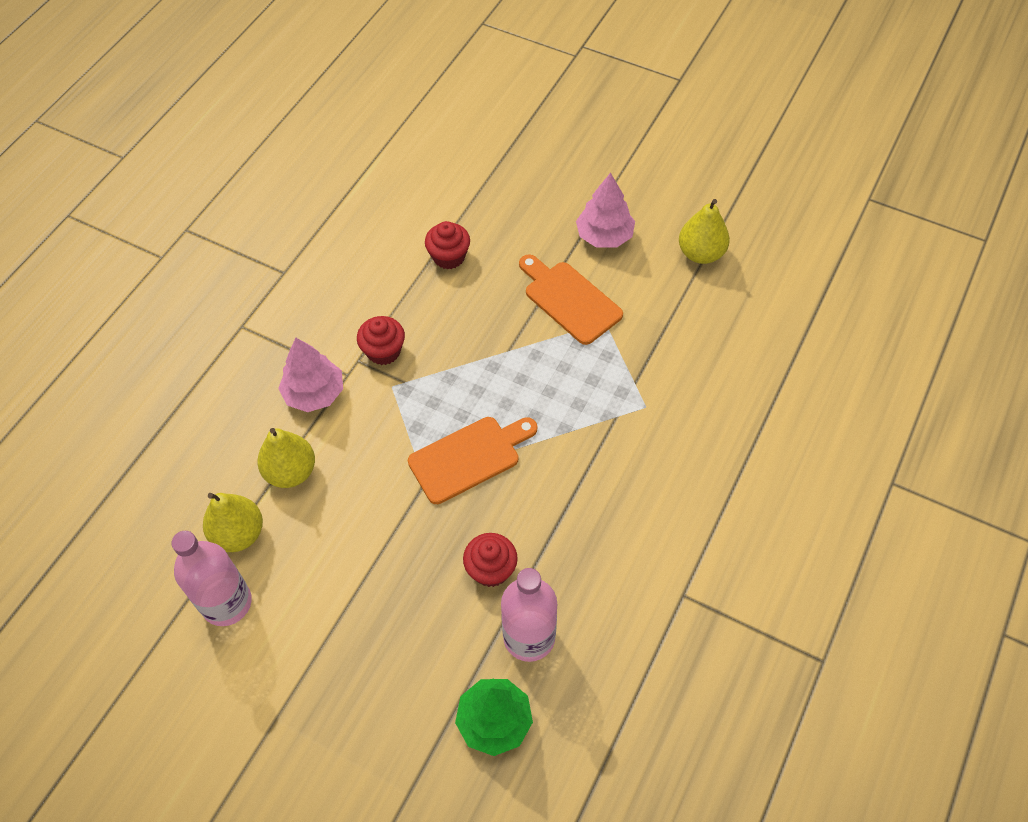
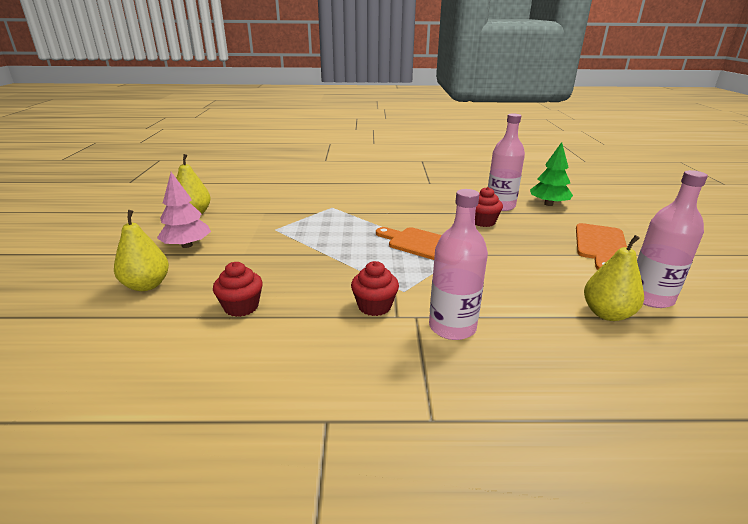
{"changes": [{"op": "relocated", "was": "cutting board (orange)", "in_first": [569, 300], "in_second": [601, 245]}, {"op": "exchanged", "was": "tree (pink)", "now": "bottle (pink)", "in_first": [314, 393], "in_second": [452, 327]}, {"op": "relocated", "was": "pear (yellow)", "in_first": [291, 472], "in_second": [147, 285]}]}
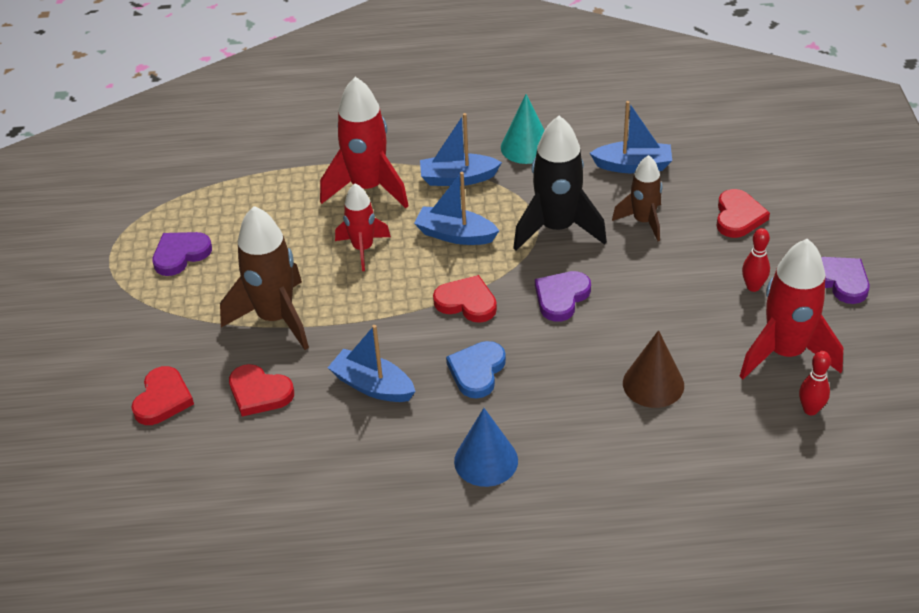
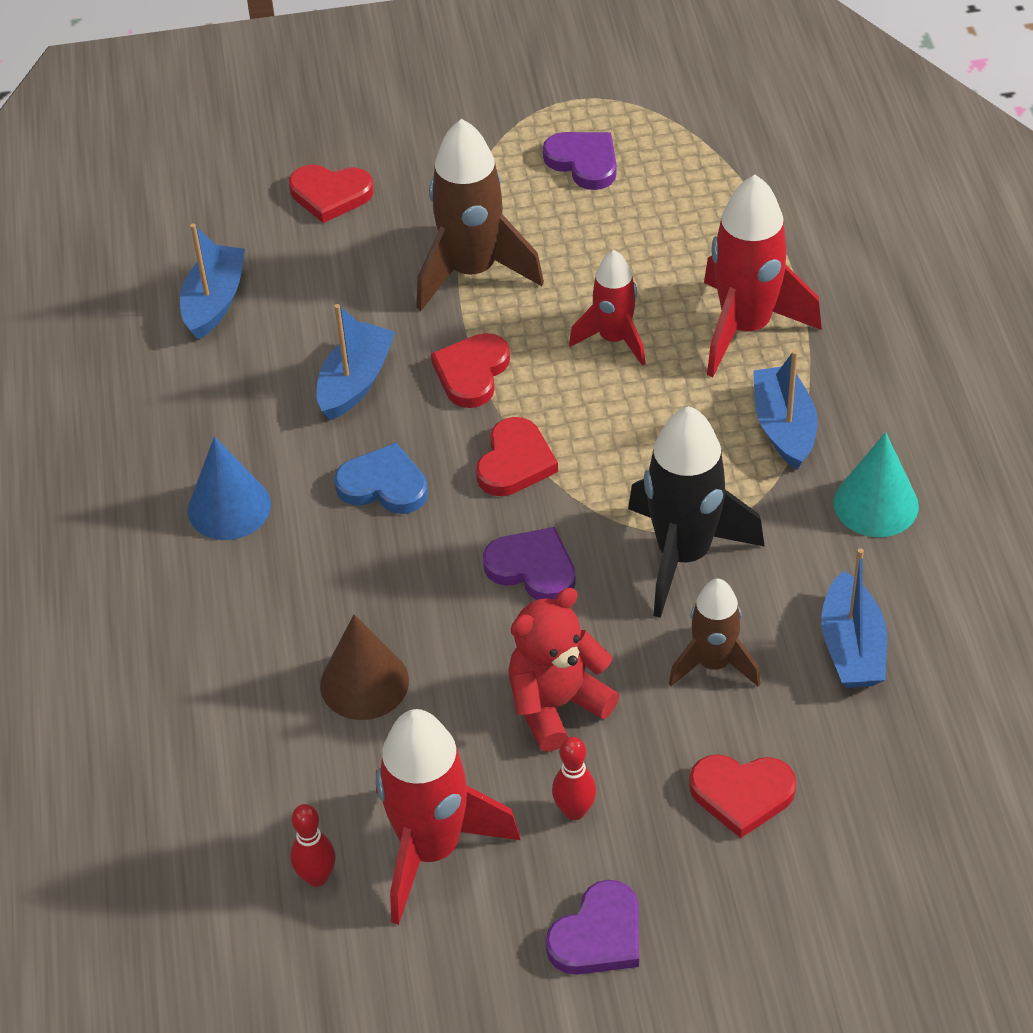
{"changes": [{"op": "relocated", "was": "boat (blue)", "in_first": [455, 235], "in_second": [214, 301]}, {"op": "relocated", "was": "heart (red)", "in_first": [259, 393], "in_second": [472, 373]}, {"op": "appeared", "now": "teddy bear (red)", "in_second": [556, 705]}]}
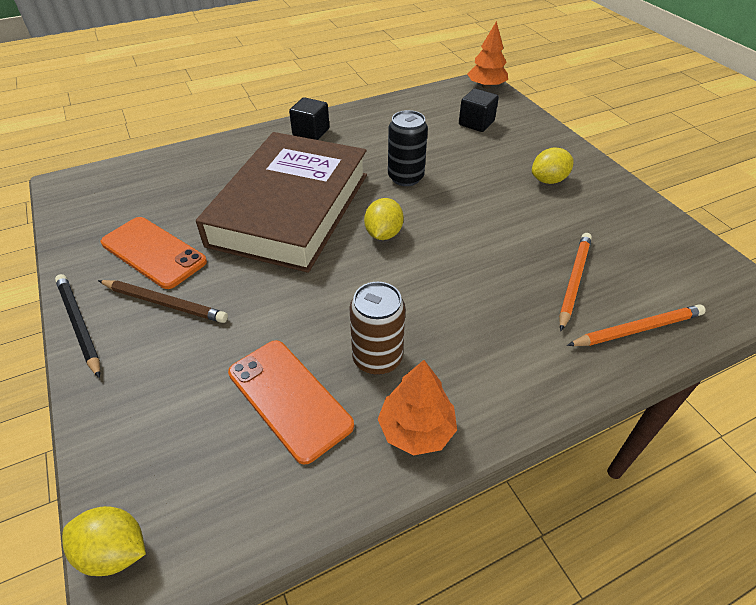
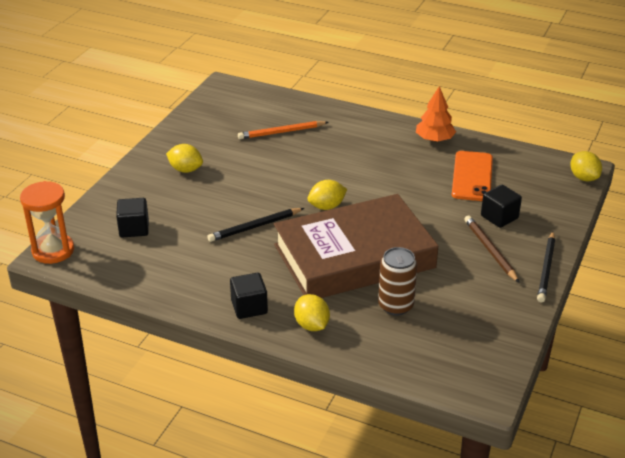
{"changes": [{"op": "exchanged", "was": "tree (orange)", "now": "hourglass (orange)", "in_first": [486, 86], "in_second": [53, 251]}, {"op": "exchanged", "was": "can (black)", "now": "pencil (black)", "in_first": [405, 177], "in_second": [255, 227]}, {"op": "missing", "was": "phone (orange)", "in_first": [153, 252]}, {"op": "relocated", "was": "can (brown)", "in_first": [377, 358], "in_second": [395, 306]}, {"op": "missing", "was": "pencil (orange)", "in_first": [637, 329]}, {"op": "appeared", "now": "cube (black)", "in_second": [499, 217]}, {"op": "appeared", "now": "lemon (yellow)", "in_second": [312, 325]}]}
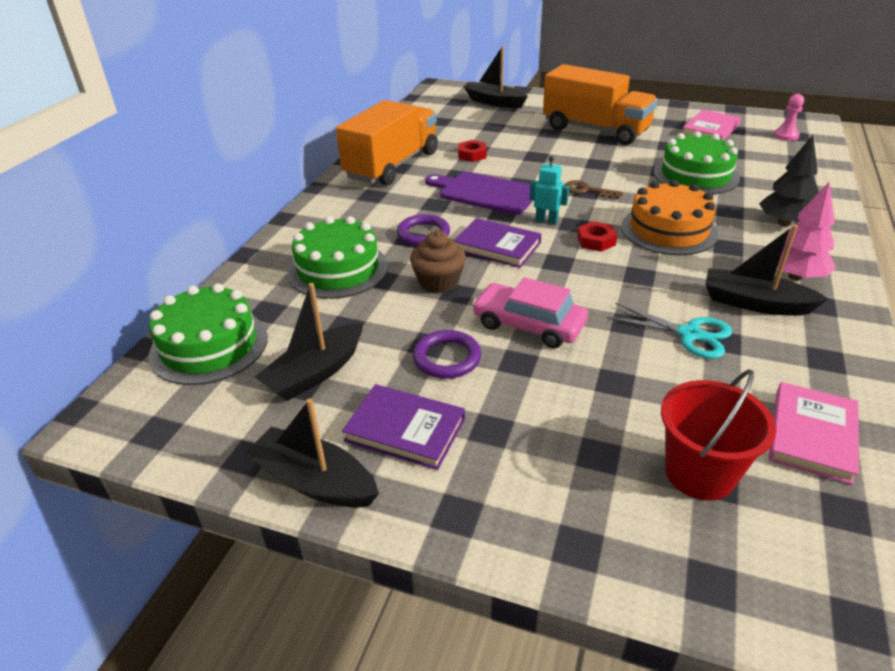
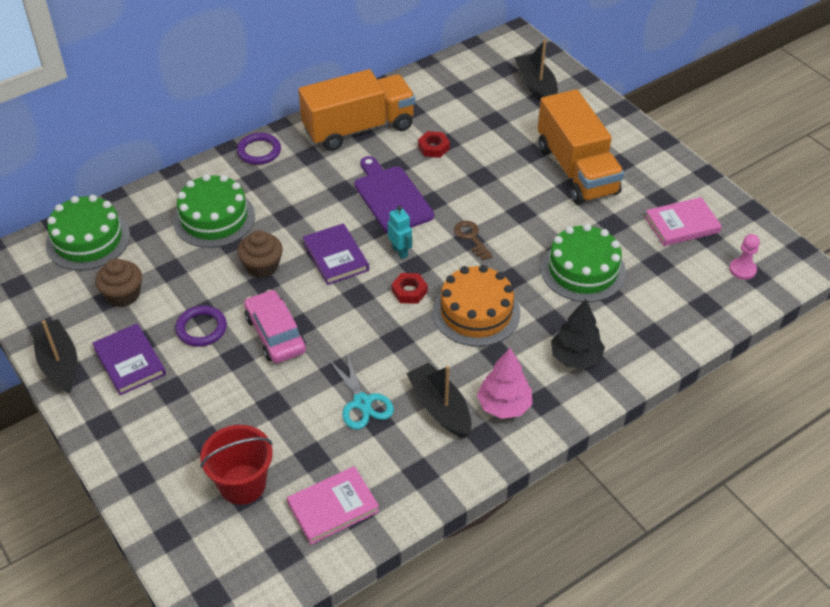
{"changes": [{"op": "relocated", "was": "ring (purple)", "in_first": [423, 234], "in_second": [259, 151]}, {"op": "exchanged", "was": "boat (black)", "now": "cupcake (brown)", "in_first": [315, 373], "in_second": [123, 295]}]}
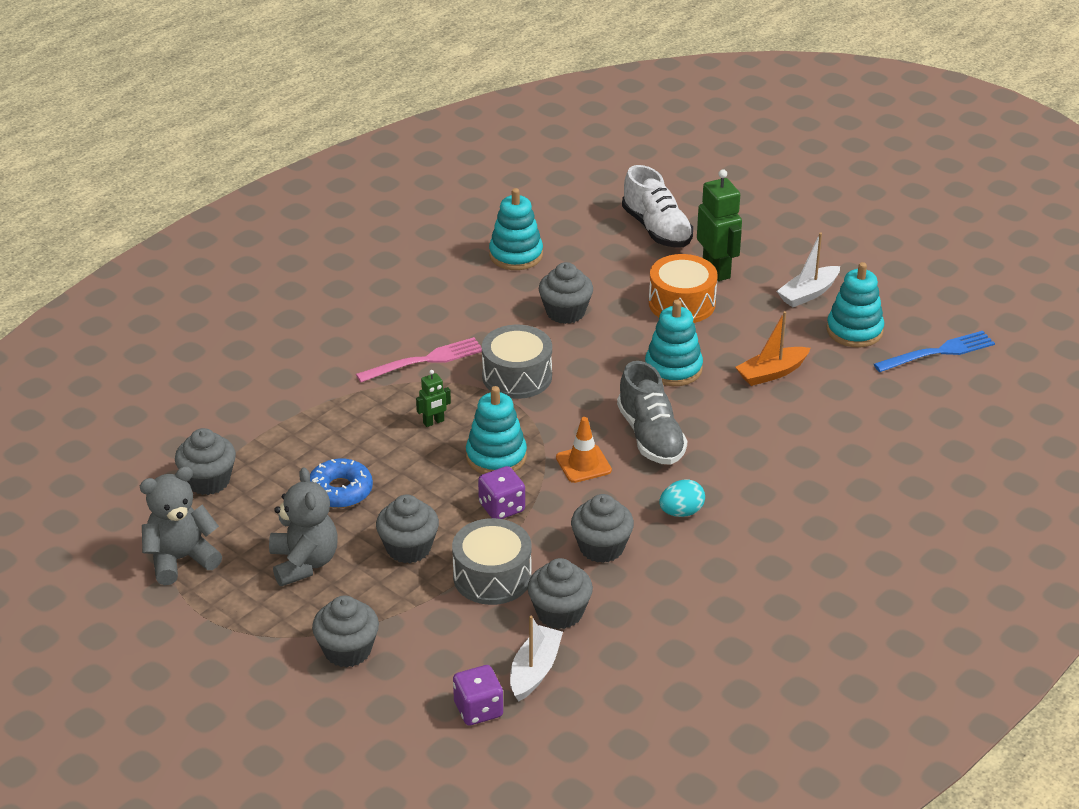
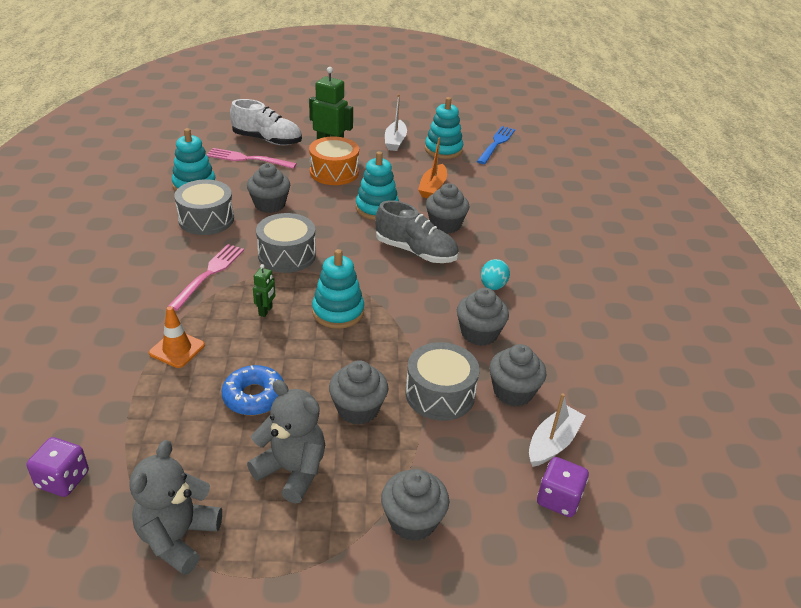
{"changes": [{"op": "relocated", "was": "traffic cone (orange)", "in_first": [583, 464], "in_second": [177, 349]}, {"op": "relocated", "was": "cupcake (grey)", "in_first": [208, 481], "in_second": [445, 225]}, {"op": "relocated", "was": "dice (purple)", "in_first": [502, 507], "in_second": [63, 480]}, {"op": "spun", "was": "boat (white)", "in_first": [534, 670], "in_second": [553, 443], "clockwise": 60}, {"op": "appeared", "now": "fork (pink)", "in_second": [247, 159]}, {"op": "appeared", "now": "drum (grey)", "in_second": [206, 219]}]}
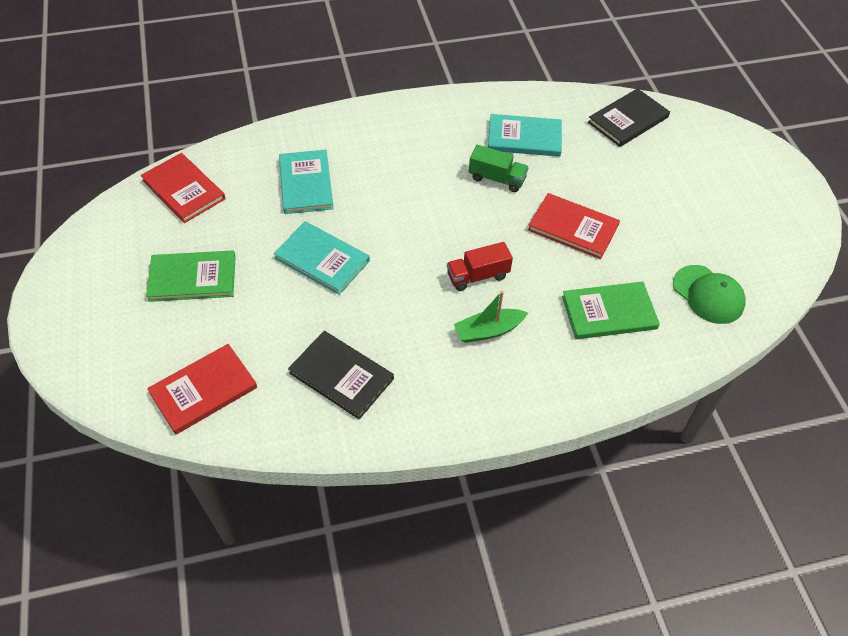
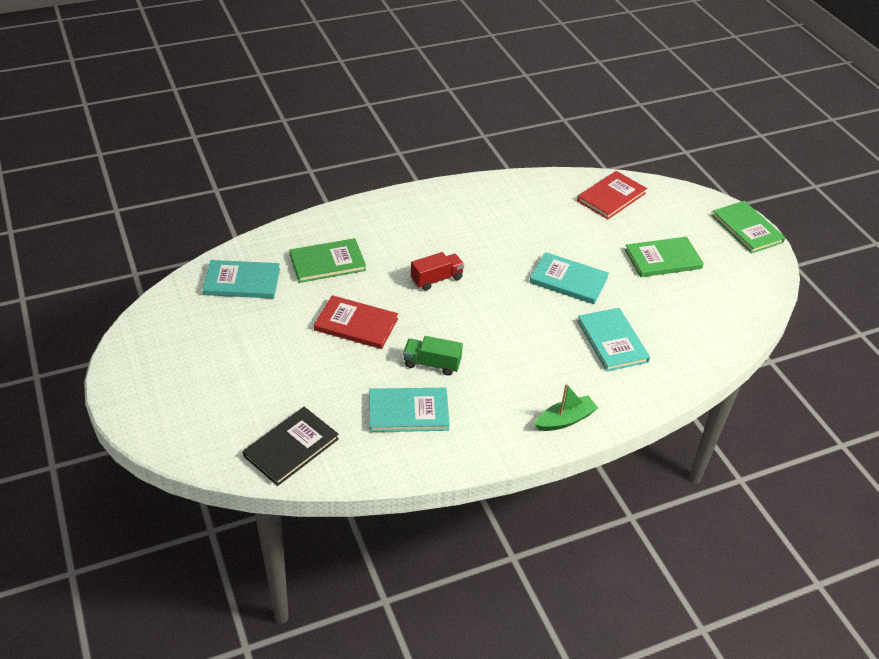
{"changes": [{"op": "missing", "was": "book (red)", "in_first": [183, 190]}, {"op": "exchanged", "was": "cap (green)", "now": "book (turquoise)", "in_first": [708, 294], "in_second": [242, 281]}, {"op": "relocated", "was": "boat (green)", "in_first": [488, 331], "in_second": [565, 420]}, {"op": "missing", "was": "book (black)", "in_first": [341, 376]}, {"op": "appeared", "now": "book (green)", "in_second": [747, 229]}]}
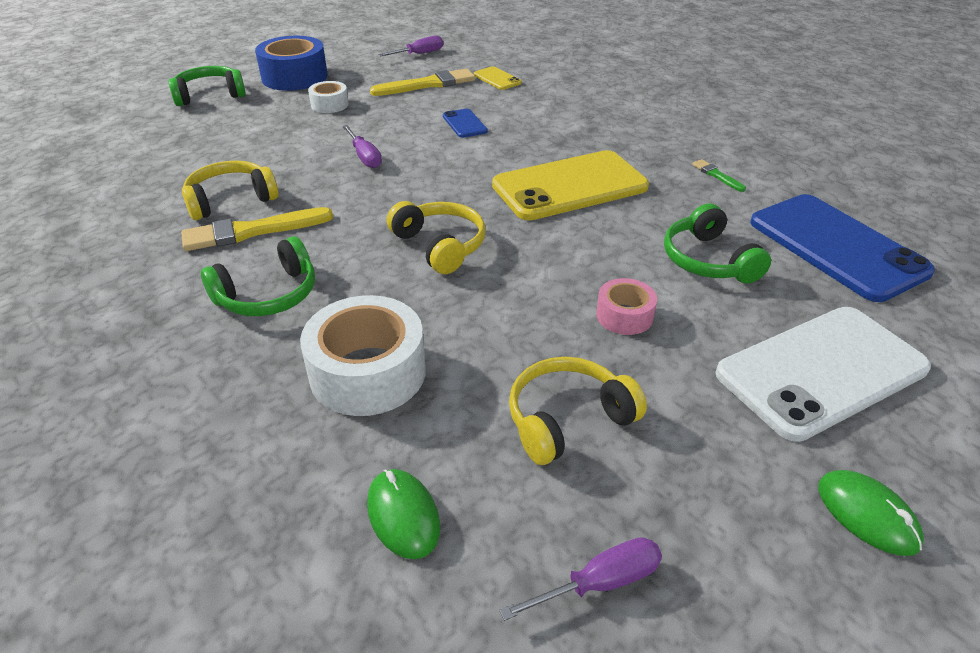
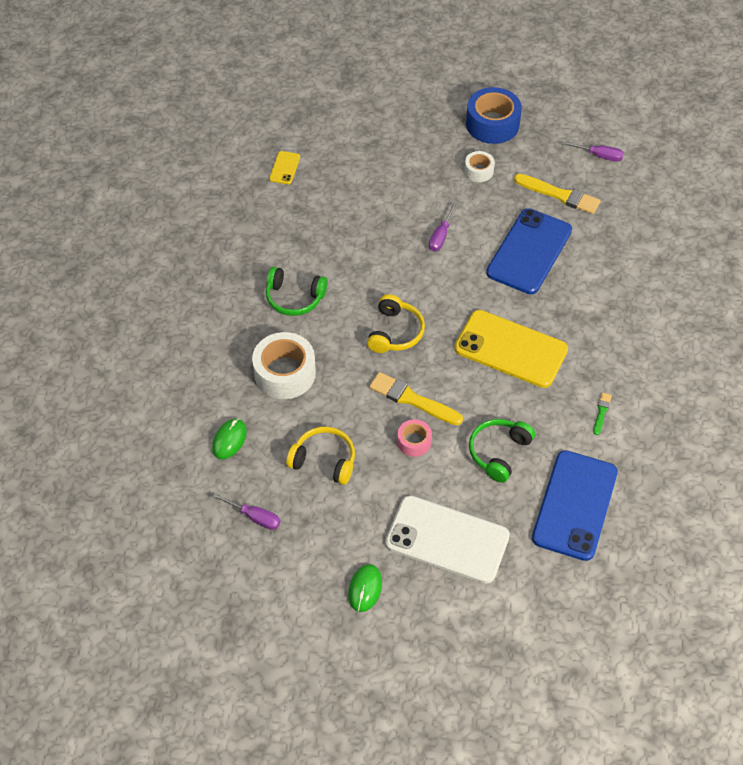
{"changes": [{"op": "missing", "was": "headphones (green)", "in_first": [210, 95]}, {"op": "relocated", "was": "phone (yellow)", "in_first": [497, 79], "in_second": [284, 168]}, {"op": "size", "was": "phone (blue)", "in_first": [464, 124], "in_second": [529, 251], "ratio": 2.29}, {"op": "missing", "was": "headphones (yellow)", "in_first": [230, 200]}, {"op": "relocated", "was": "brush (yellow)", "in_first": [252, 231], "in_second": [412, 399]}]}
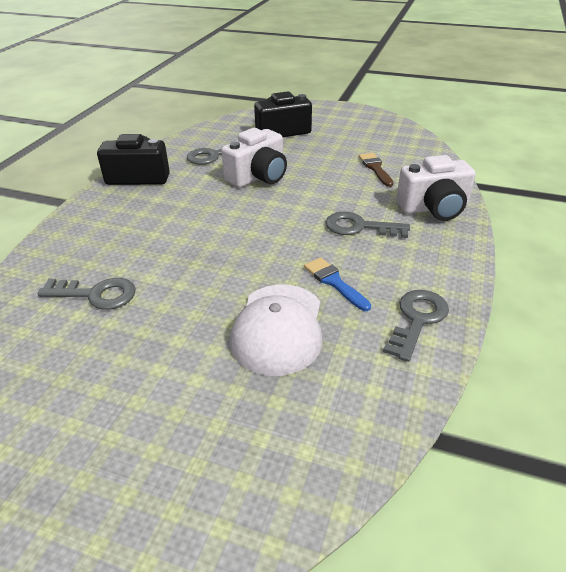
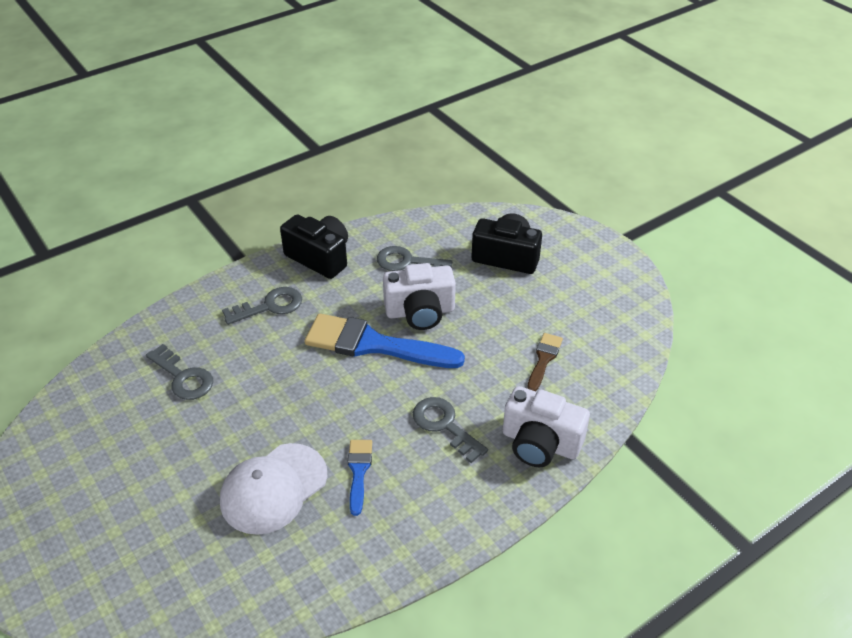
{"changes": [{"op": "relocated", "was": "key (grey)", "in_first": [417, 319], "in_second": [270, 306]}, {"op": "appeared", "now": "brush (blue)", "in_second": [374, 344]}]}
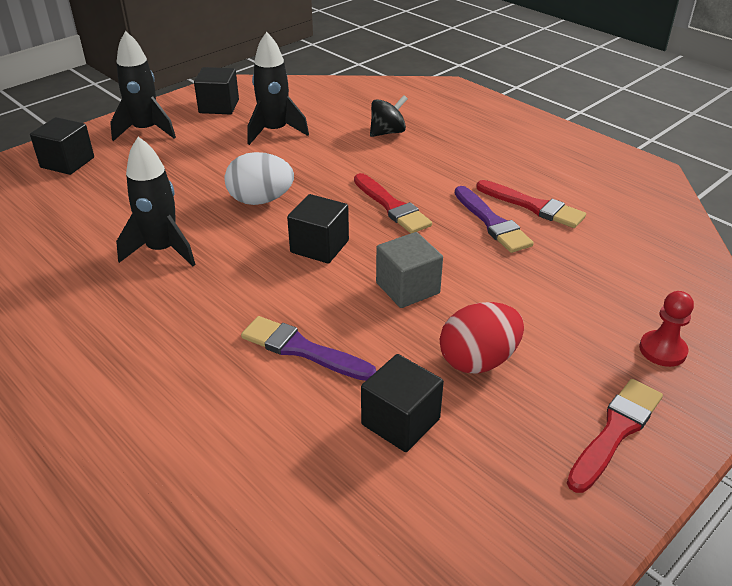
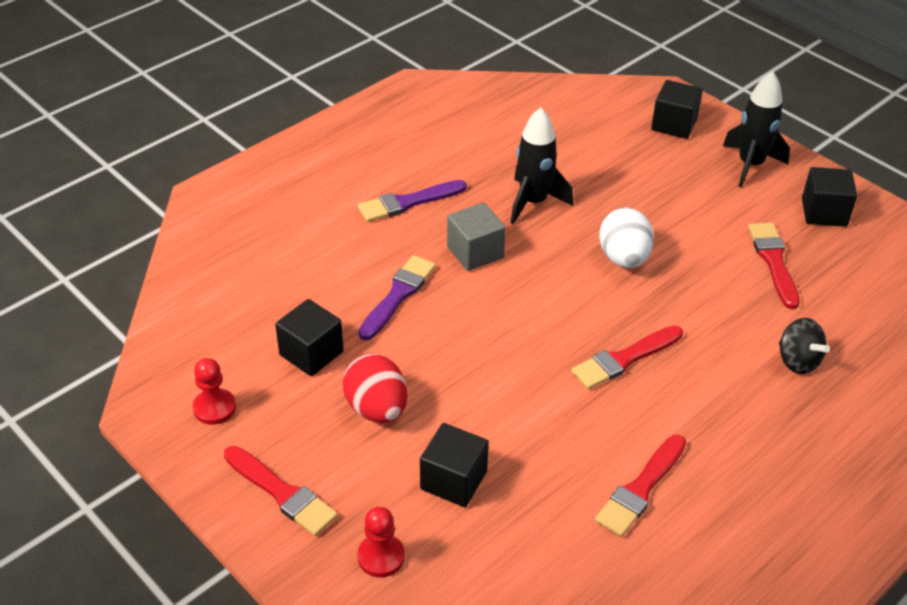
{"changes": [{"op": "exchanged", "was": "rocket (black)", "now": "brush (red)", "in_first": [275, 131], "in_second": [773, 261]}, {"op": "relocated", "was": "brush (purple)", "in_first": [492, 223], "in_second": [408, 202]}, {"op": "relocated", "was": "cube (black)", "in_first": [319, 246], "in_second": [453, 480]}, {"op": "relocated", "was": "cube (grey)", "in_first": [407, 288], "in_second": [475, 252]}, {"op": "appeared", "now": "pawn (red)", "in_second": [214, 408]}]}
